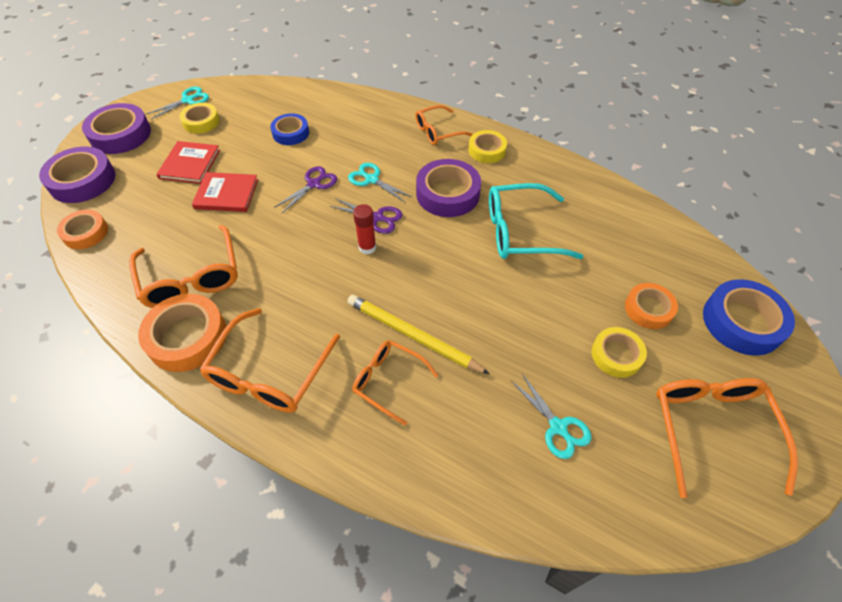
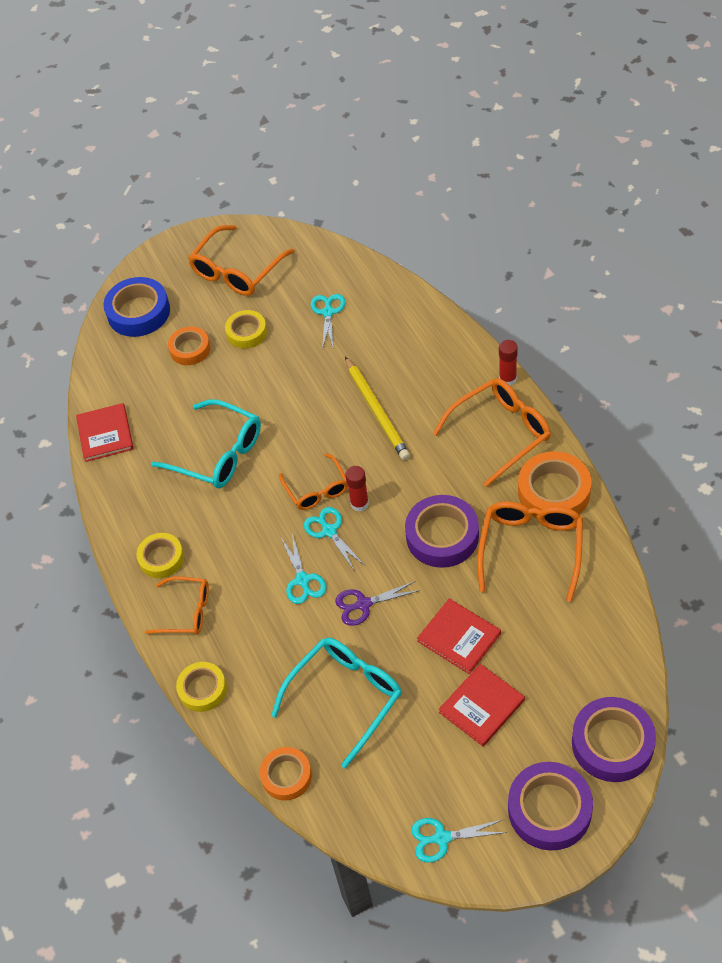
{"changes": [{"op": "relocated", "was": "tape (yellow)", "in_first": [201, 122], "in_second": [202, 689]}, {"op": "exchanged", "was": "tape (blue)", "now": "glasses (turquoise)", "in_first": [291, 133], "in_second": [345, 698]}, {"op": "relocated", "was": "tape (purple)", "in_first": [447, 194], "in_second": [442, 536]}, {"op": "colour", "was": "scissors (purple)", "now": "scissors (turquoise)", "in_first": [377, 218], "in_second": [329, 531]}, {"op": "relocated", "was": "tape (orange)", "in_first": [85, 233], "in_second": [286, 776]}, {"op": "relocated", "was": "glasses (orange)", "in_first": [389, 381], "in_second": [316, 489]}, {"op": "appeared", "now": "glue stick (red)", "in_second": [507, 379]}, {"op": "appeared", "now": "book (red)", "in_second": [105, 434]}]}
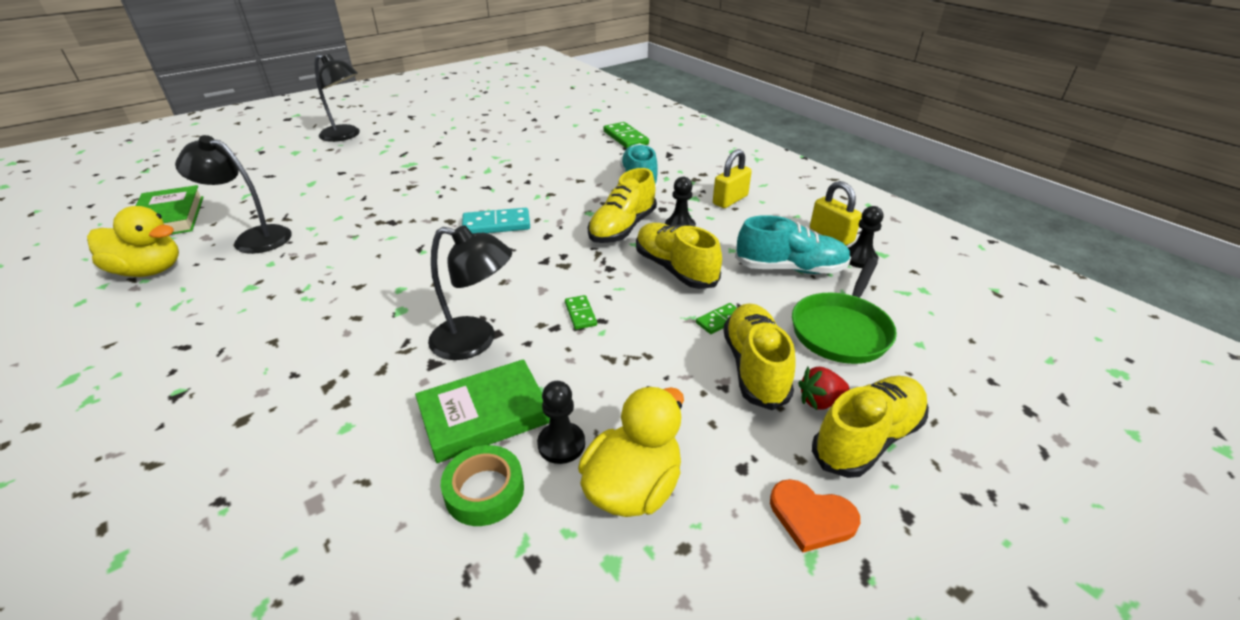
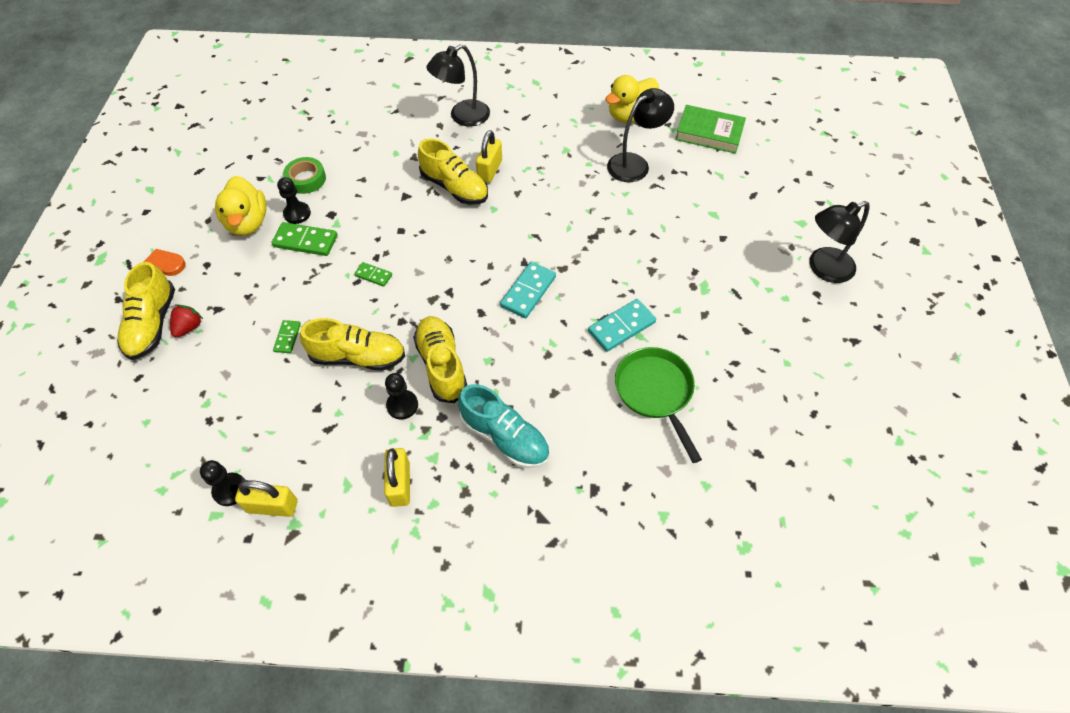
{"changes": [{"op": "relocated", "was": "domino (green)", "in_first": [625, 138], "in_second": [305, 241]}, {"op": "missing", "was": "shoe (turquoise)", "in_first": [790, 268]}, {"op": "relocated", "was": "lamp (black)", "in_first": [475, 341], "in_second": [462, 117]}, {"op": "relocated", "was": "pan (green)", "in_first": [841, 330], "in_second": [655, 392]}, {"op": "relocated", "was": "shoe (yellow)", "in_first": [754, 367], "in_second": [455, 187]}, {"op": "missing", "was": "book (green)", "in_first": [484, 415]}, {"op": "appeared", "now": "padlock (yellow)", "in_second": [490, 170]}, {"op": "appeared", "now": "domino (turquoise)", "in_second": [621, 327]}]}
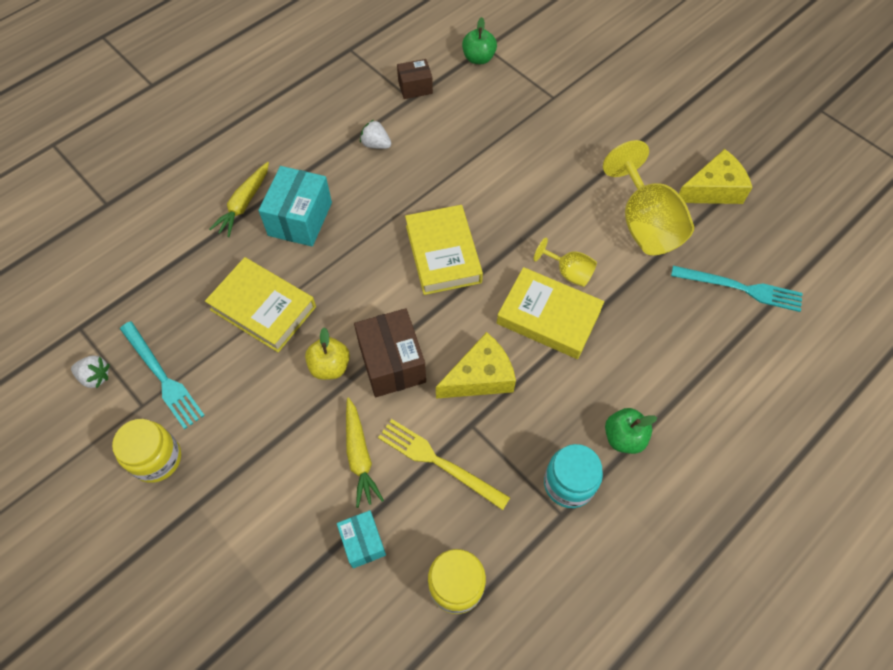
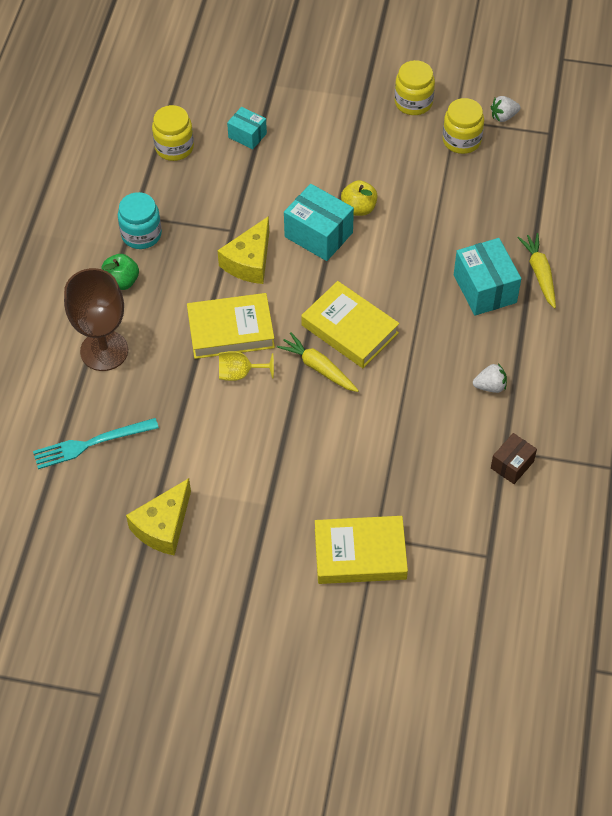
{"changes": [{"op": "missing", "was": "apple (green)", "in_first": [478, 58]}, {"op": "missing", "was": "goblet (yellow)", "in_first": [644, 223]}, {"op": "relocated", "was": "book (yellow)", "in_first": [263, 308], "in_second": [360, 554]}, {"op": "colour", "was": "box (brown)", "now": "box (turquoise)", "in_first": [392, 363], "in_second": [318, 234]}, {"op": "exchanged", "was": "fork (turquoise)", "now": "jar (yellow)", "in_first": [162, 377], "in_second": [461, 140]}, {"op": "relocated", "was": "carrot (yellow)", "in_first": [359, 456], "in_second": [318, 368]}, {"op": "missing", "was": "fork (yellow)", "in_first": [438, 462]}, {"op": "appeared", "now": "goblet (brown)", "in_second": [104, 351]}]}
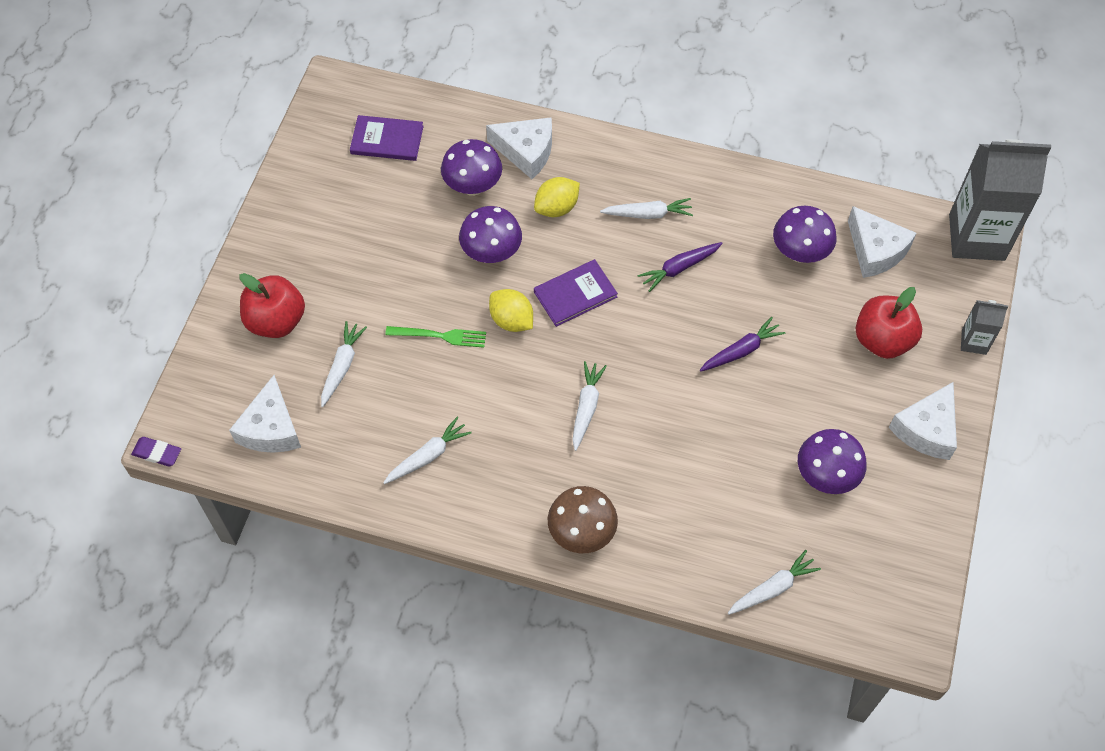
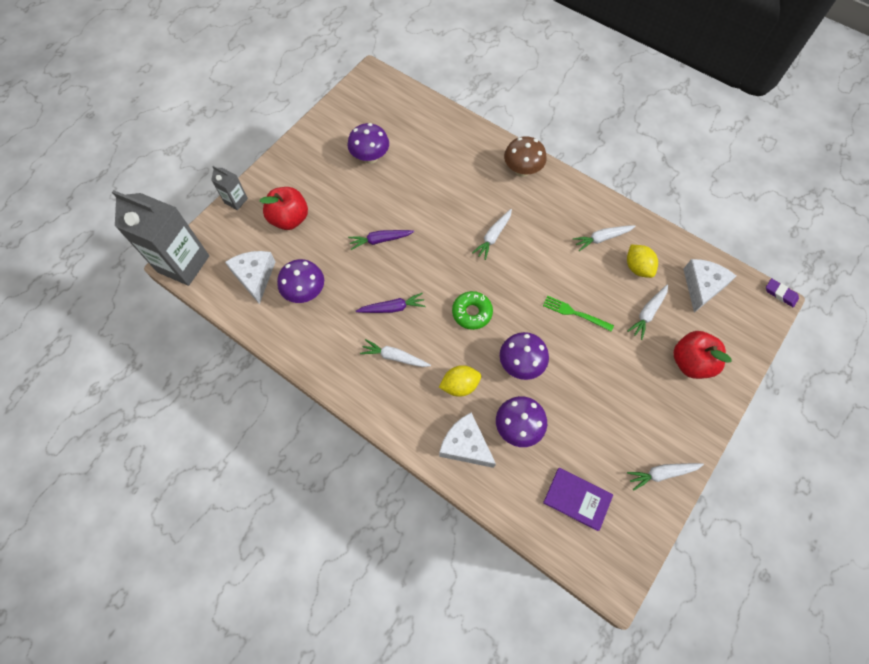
{"changes": [{"op": "exchanged", "was": "book (purple)", "now": "donut (green)", "in_first": [575, 294], "in_second": [472, 313]}, {"op": "relocated", "was": "lemon (yellow)", "in_first": [511, 320], "in_second": [637, 267]}, {"op": "missing", "was": "cheese (white)", "in_first": [926, 430]}, {"op": "relocated", "was": "carrot (white)", "in_first": [772, 588], "in_second": [662, 473]}]}
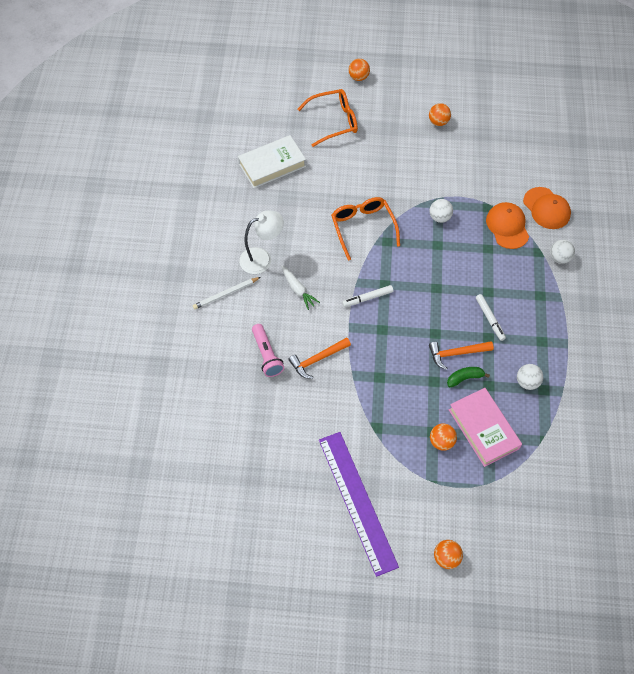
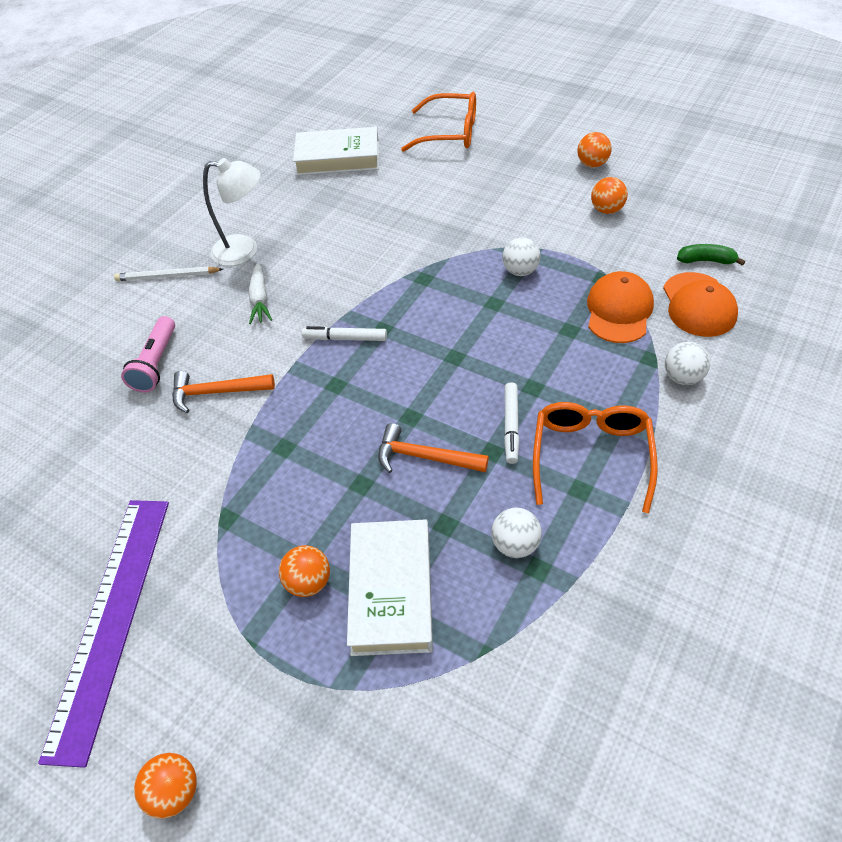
{"changes": [{"op": "relocated", "was": "ball (orange)", "in_first": [358, 77], "in_second": [607, 210]}, {"op": "relocated", "was": "glasses (orange)", "in_first": [363, 228], "in_second": [591, 456]}, {"op": "relocated", "was": "banana (green)", "in_first": [465, 378], "in_second": [706, 261]}, {"op": "colour", "was": "book (pink)", "now": "book (white)", "in_first": [483, 429], "in_second": [391, 591]}]}
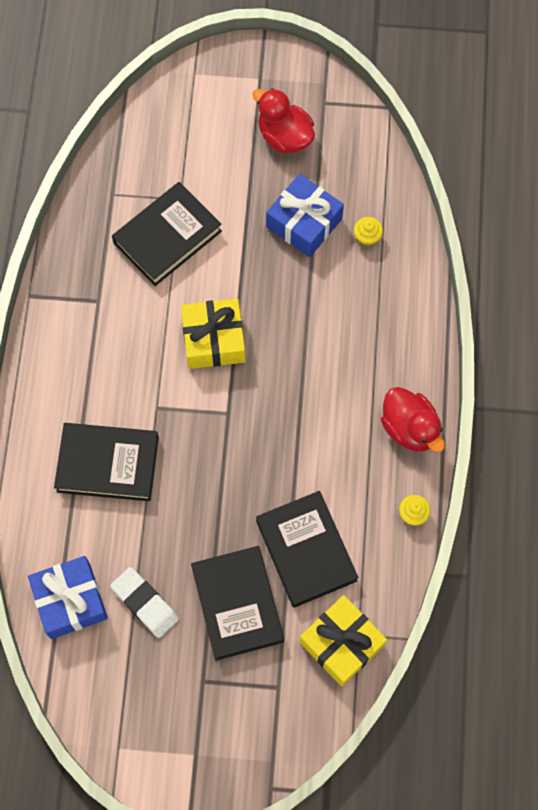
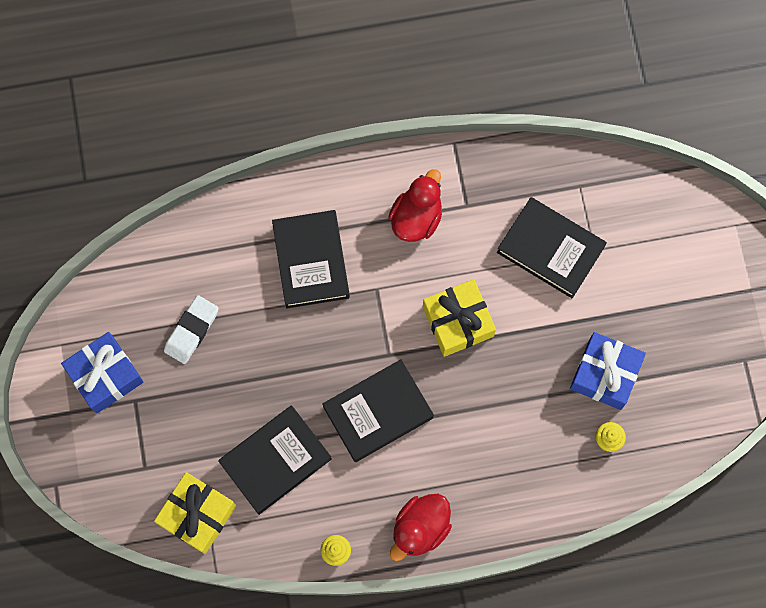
{"changes": [{"op": "relocated", "was": "duck (red)", "in_first": [284, 137], "in_second": [416, 218]}, {"op": "relocated", "was": "book (black)", "in_first": [237, 604], "in_second": [378, 412]}, {"op": "relocated", "was": "gift (blue)", "in_first": [70, 601], "in_second": [105, 376]}]}
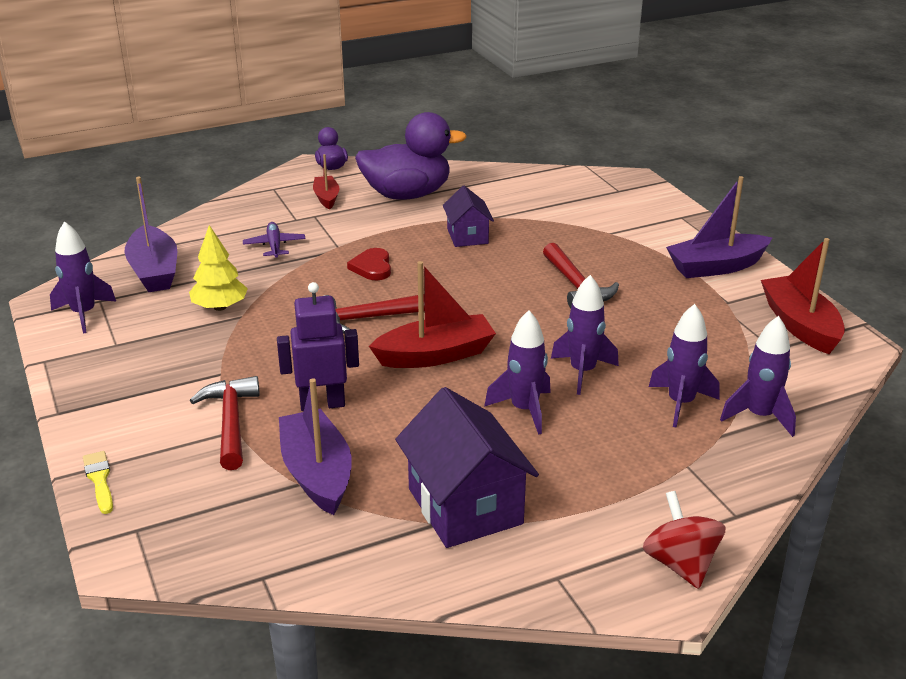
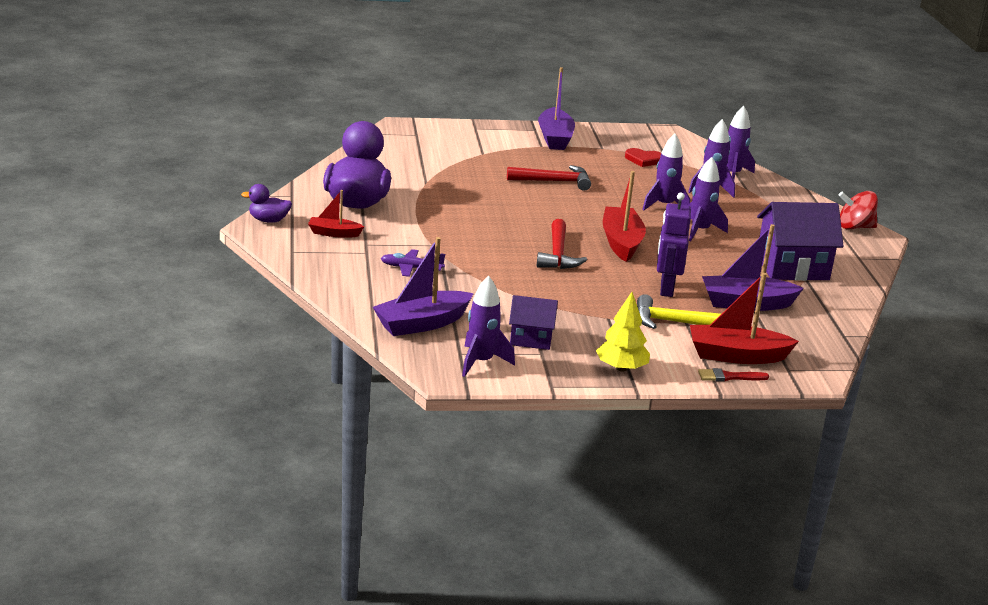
{"changes": [{"op": "spun", "was": "boat (purple)", "in_first": [154, 271], "in_second": [422, 324], "clockwise": 150}, {"op": "relocated", "was": "house (purple)", "in_first": [467, 236], "in_second": [531, 339]}, {"op": "relocated", "was": "tree (yellow)", "in_first": [220, 307], "in_second": [621, 368]}, {"op": "relocated", "was": "boat (red)", "in_first": [800, 325], "in_second": [736, 356]}, {"op": "relocated", "was": "heart (red)", "in_first": [372, 267], "in_second": [643, 160]}, {"op": "colour", "was": "hammer (red)", "now": "hammer (yellow)", "in_first": [231, 422], "in_second": [675, 322]}, {"op": "colour", "was": "brush (yellow)", "now": "brush (red)", "in_first": [99, 480], "in_second": [729, 377]}]}
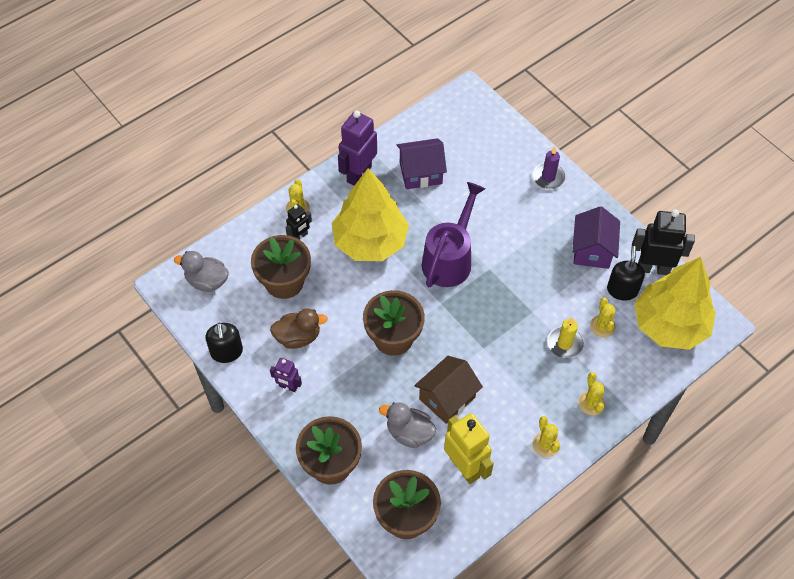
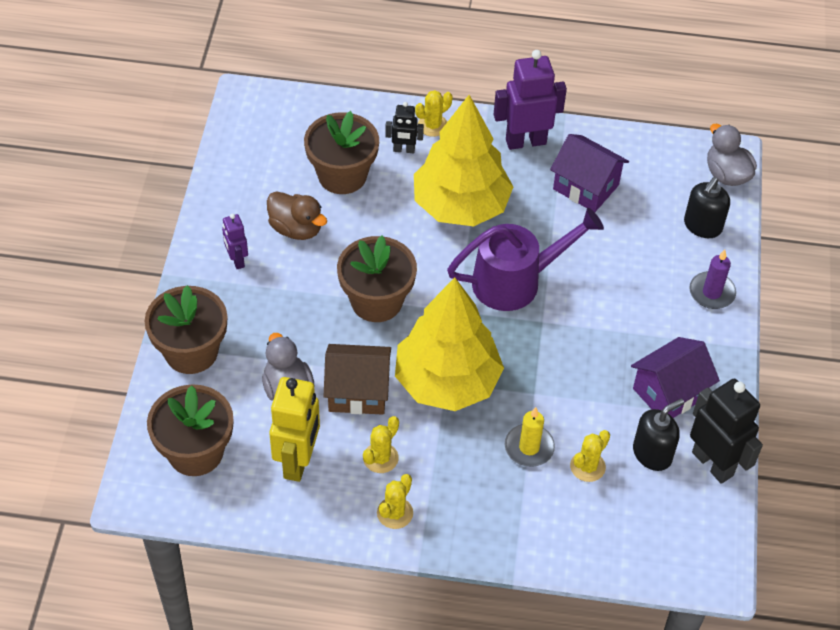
{"changes": [{"op": "relocated", "was": "duck (grey)", "in_first": [207, 281], "in_second": [726, 174]}, {"op": "relocated", "was": "tree (yellow)", "in_first": [669, 325], "in_second": [447, 381]}, {"op": "relocated", "was": "soap dispenser (black)", "in_first": [226, 352], "in_second": [702, 226]}, {"op": "relocated", "was": "cactus (yellow)", "in_first": [591, 403], "in_second": [380, 458]}]}
